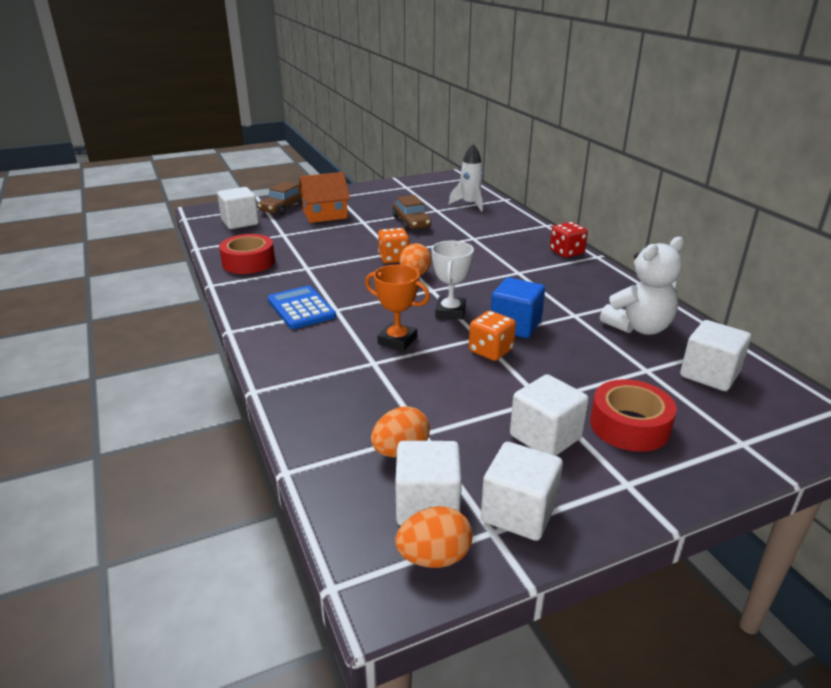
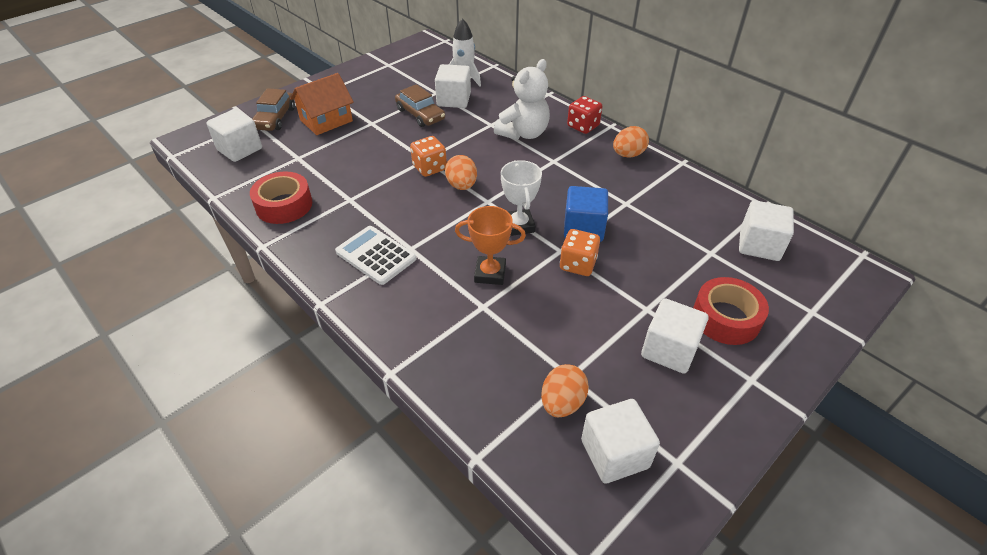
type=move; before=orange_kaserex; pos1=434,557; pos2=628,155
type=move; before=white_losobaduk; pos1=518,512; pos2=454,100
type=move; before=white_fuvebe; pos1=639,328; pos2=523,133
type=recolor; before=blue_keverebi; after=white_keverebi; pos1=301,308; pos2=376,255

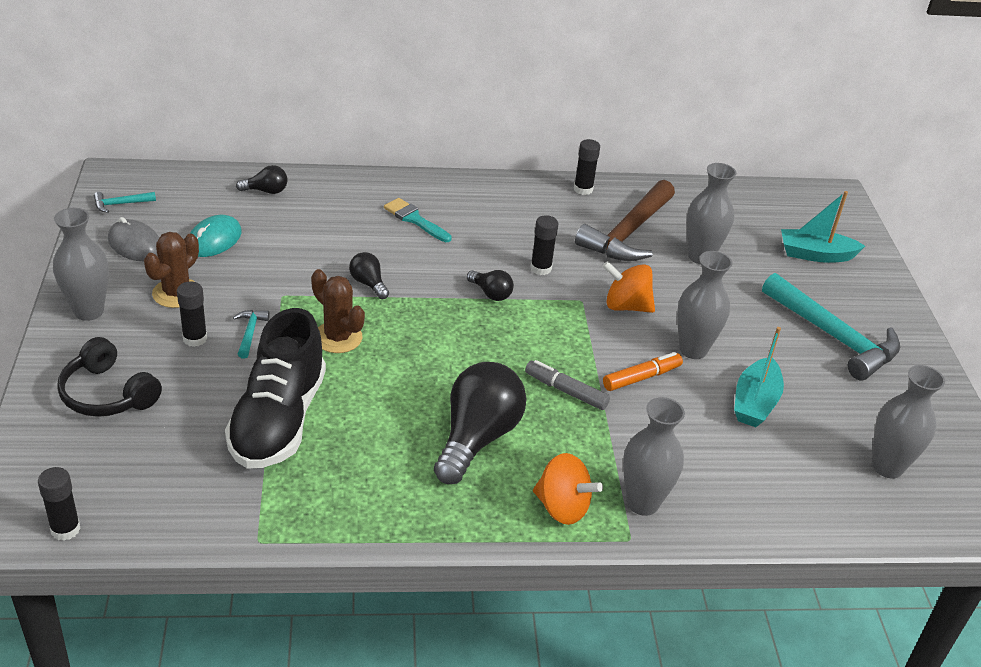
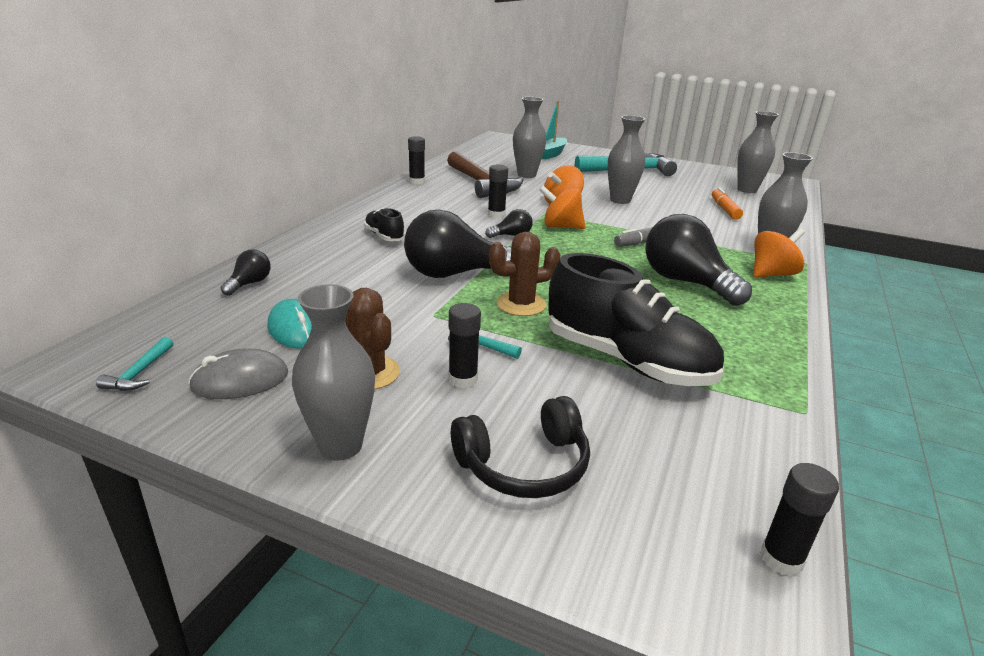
type=delete; before=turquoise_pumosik; pos1=755,402
type=insert; after=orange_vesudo; pos2=561,226
type=move; before=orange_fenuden; pos1=641,377; pos2=724,209
type=replace; before=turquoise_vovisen; after=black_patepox; pos1=415,219; pos2=384,236
type=resize; before=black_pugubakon; pos1=368,284; pos2=454,274; scale=2.13

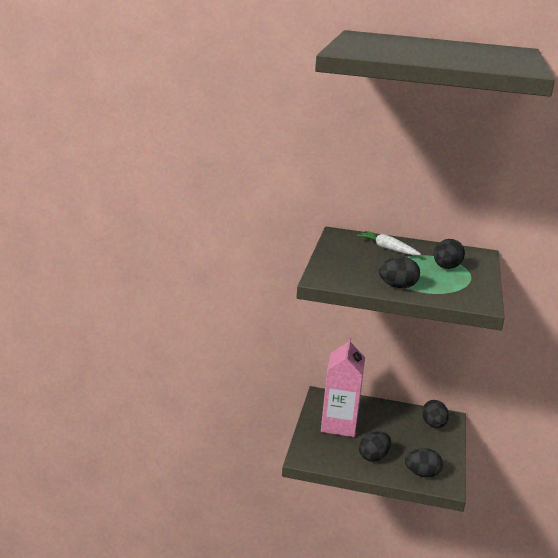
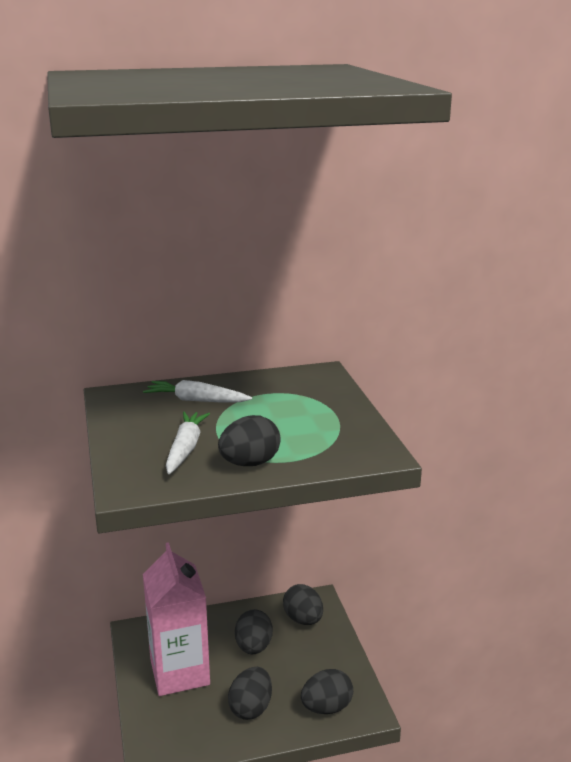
type=insert; after=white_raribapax; pos2=185,449
type=move; before=black_kaserex; pos1=446,267; pos2=253,647

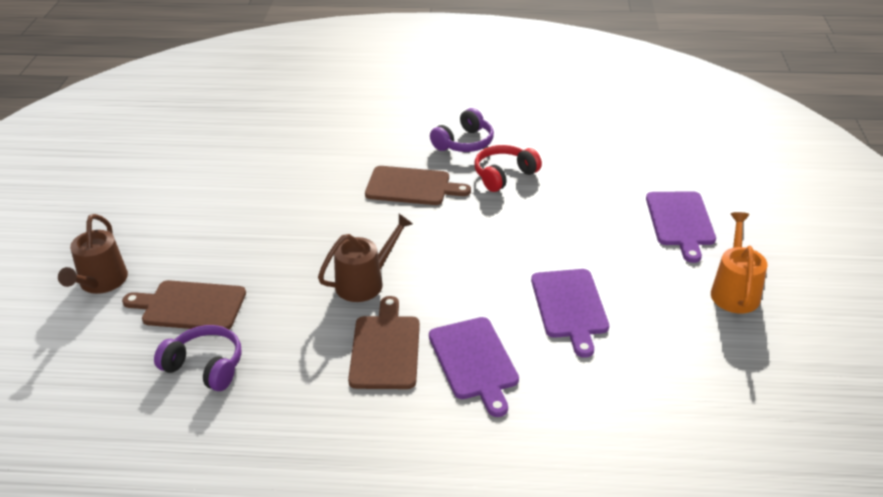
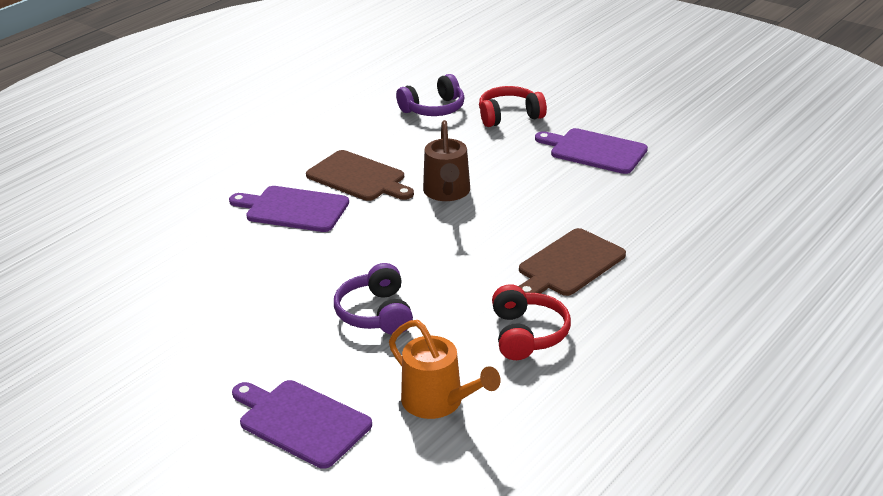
type=delete; before=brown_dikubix; pos1=101,282
type=move; before=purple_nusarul; pos1=464,143; pos2=376,313
type=move; before=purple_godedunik; pos1=570,307; pos2=594,151
type=move; before=orange_dikubix; pos1=734,291; pos2=438,402
type=replace; before=brown_godedunik; after=red_nusarul; pos1=190,306; pos2=509,116

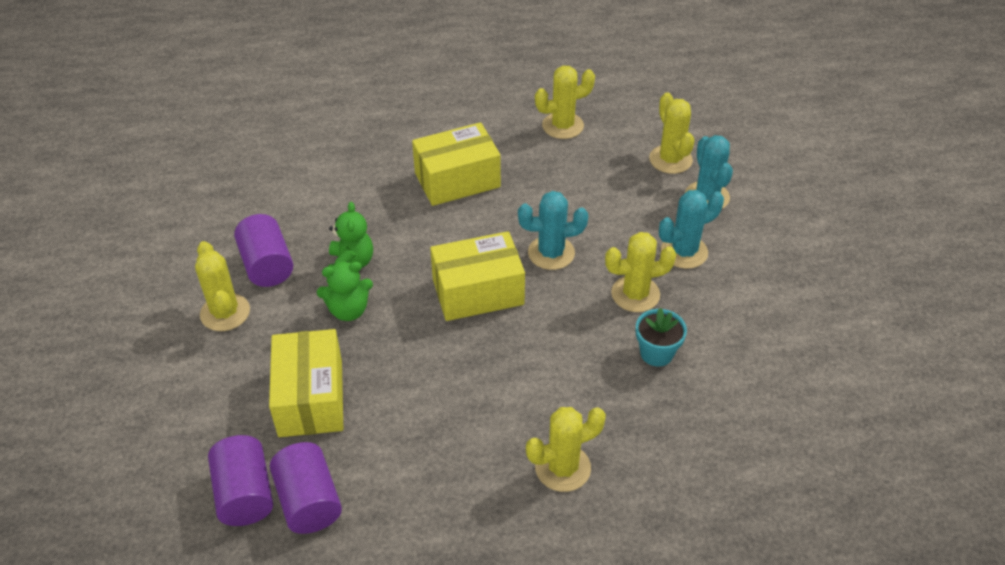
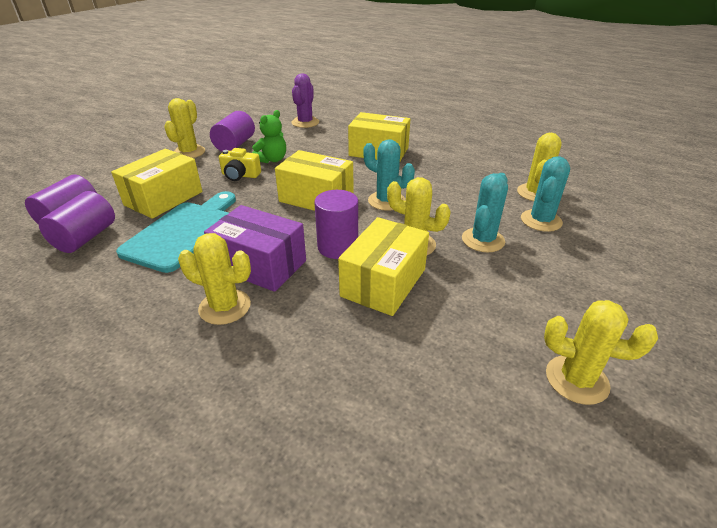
type=insert; after=turquoise_godedunik; pos2=183,232
type=insert; after=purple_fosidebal; pos2=260,264
type=insert; after=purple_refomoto; pos2=305,122
type=insert; after=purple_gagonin; pos2=338,247
type=move; before=yellow_refomoto; pos1=562,126; pos2=576,380
type=replace; before=green_fuvebe; after=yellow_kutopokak; pos1=348,310; pos2=240,175
type=replace; before=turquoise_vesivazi; after=yellow_fosidebal; pos1=656,353; pos2=383,282
type=rotate; before=turquoise_refomoto; pos1=684,252; pos2=483,240; turn=-75

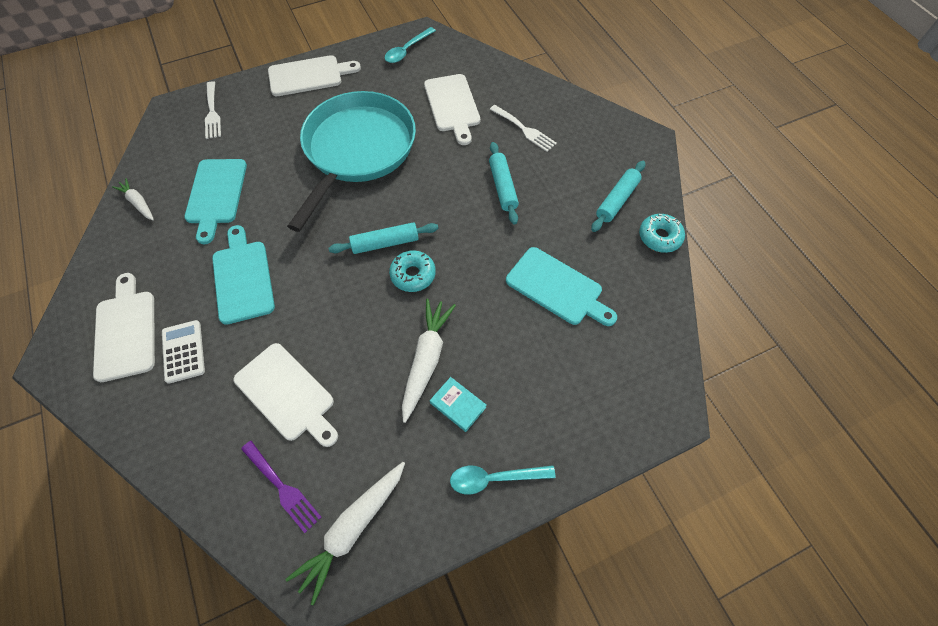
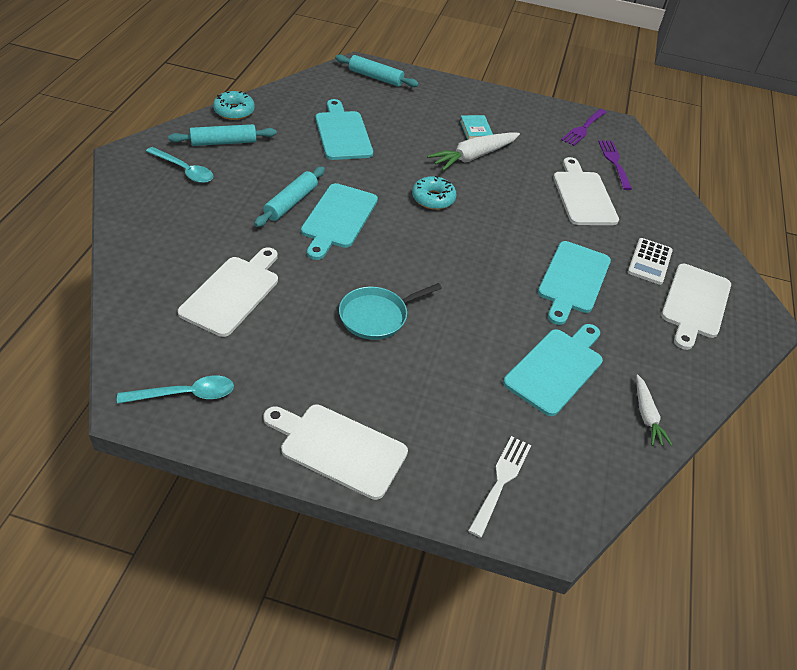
type=delete; before=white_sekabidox; pos1=524,130
type=insert; after=turquoise_godedunik; pos2=338,218
type=move; before=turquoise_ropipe; pos1=385,243; pos2=375,77
type=move; before=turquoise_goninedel; pos1=494,478; pos2=184,170
type=replace; before=white_raribapax; after=purple_sekabidox; pos1=352,529; pos2=583,129
type=resize; before=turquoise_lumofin; pos1=357,150; pos2=376,316; scale=0.46

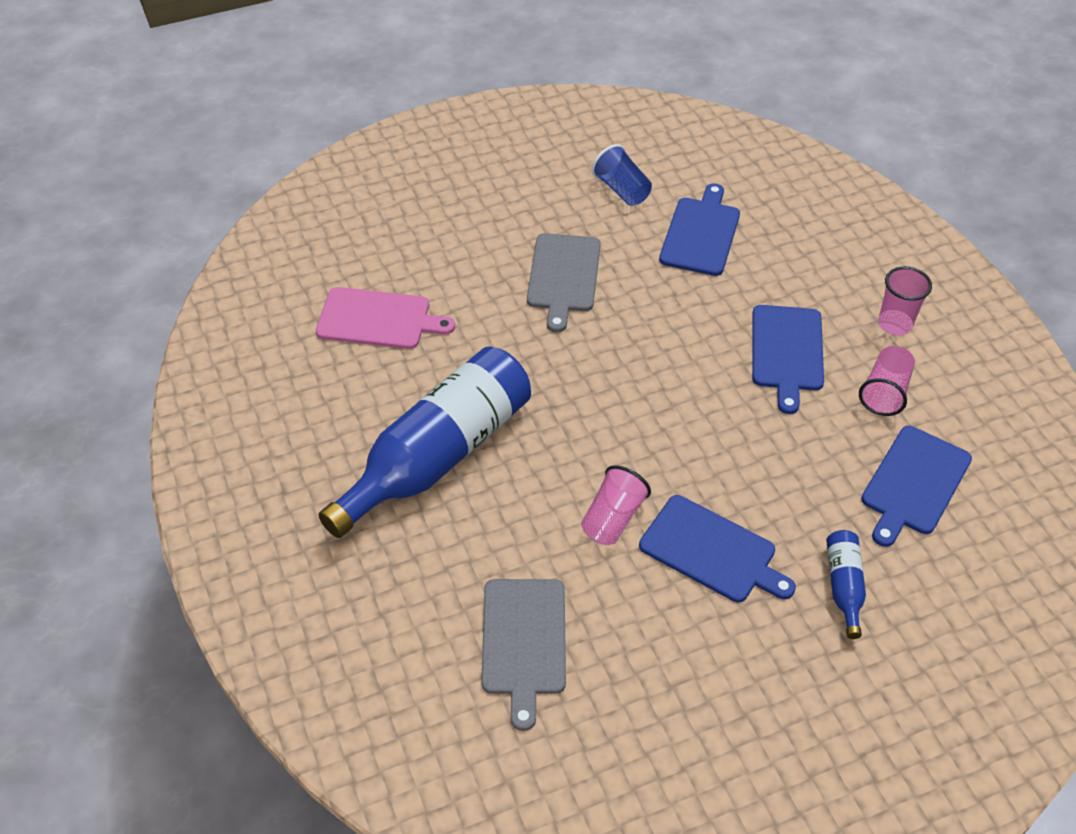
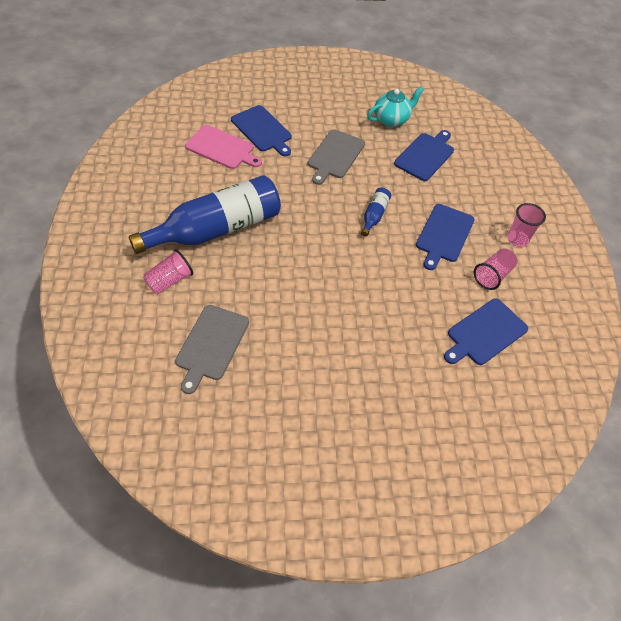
type=move; before=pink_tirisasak; pos1=613,518; pos2=170,280
type=move; before=blue_godedunik; pos1=712,551; pos2=262,130
type=move; before=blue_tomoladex; pos1=843,586; pos2=374,215
type=replace; before=blue_tirisasak; after=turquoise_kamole; pos1=622,190; pos2=391,119

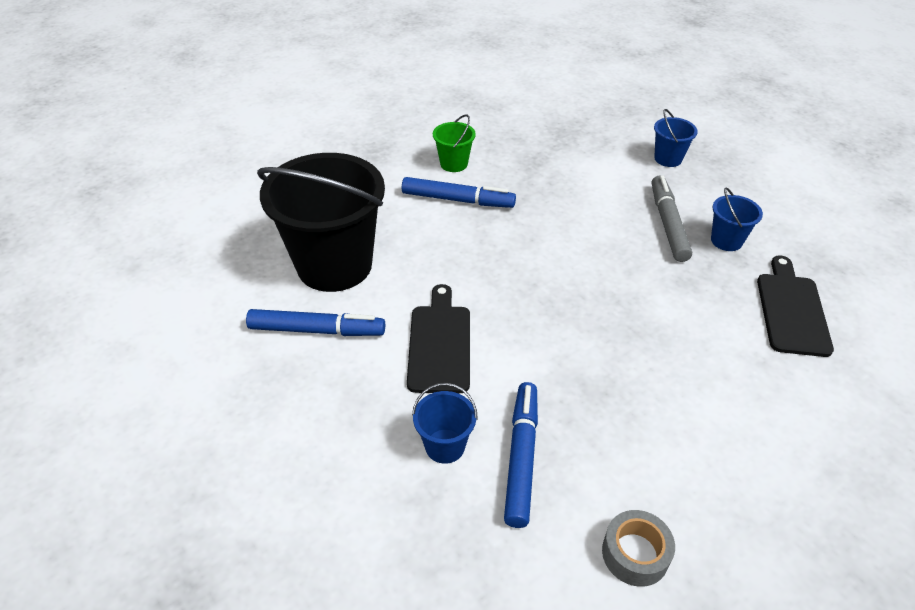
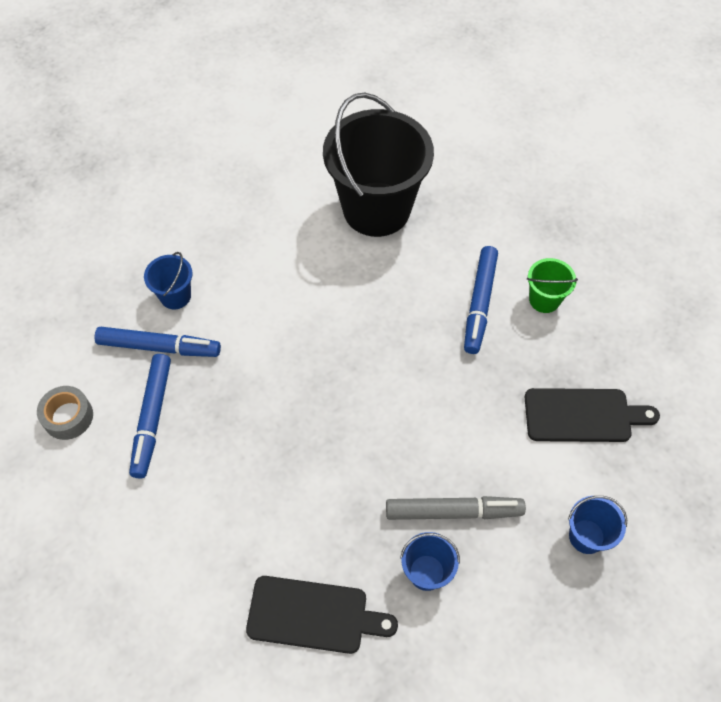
type=move; before=blue_fenuden; pos1=317,330; pos2=152,418
type=move; before=black_godedunik; pos1=440,344; pos2=582,415

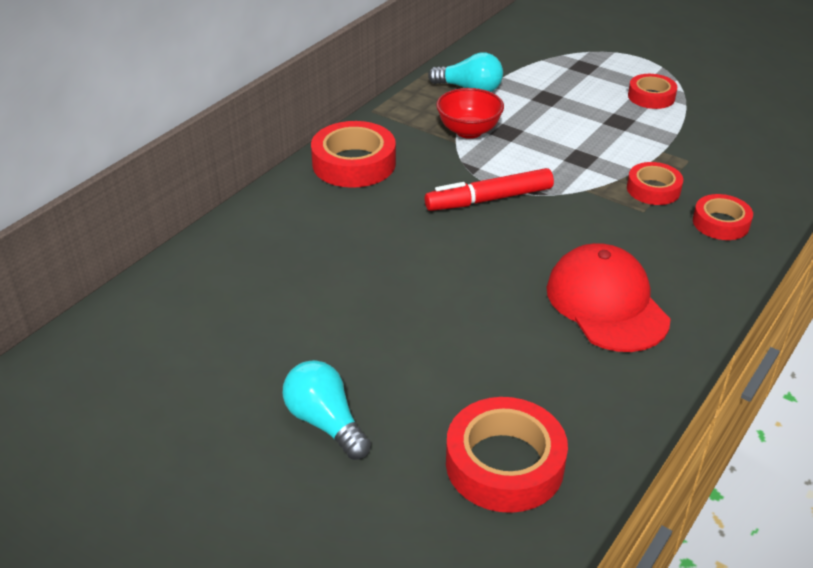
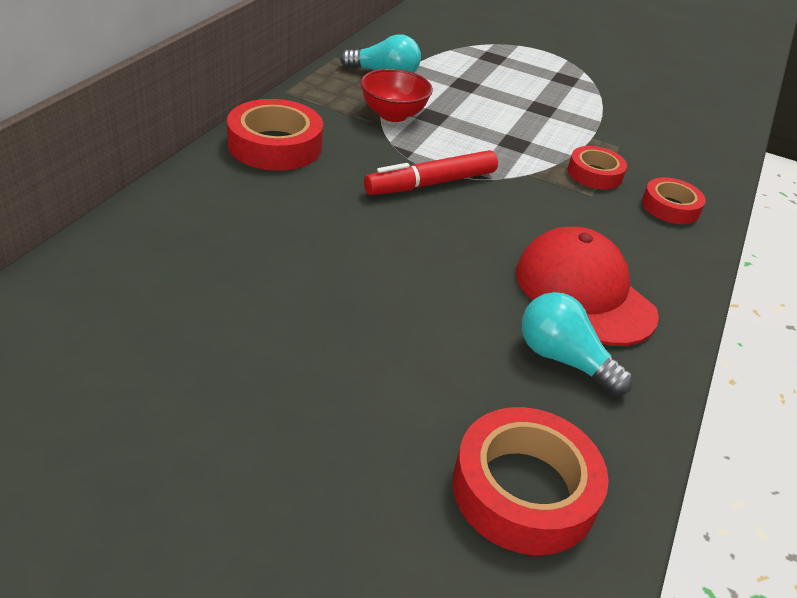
type=delete; before=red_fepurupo; pos1=651,97
type=move; before=turquoise_pugubakon; pos1=325,423; pos2=564,360

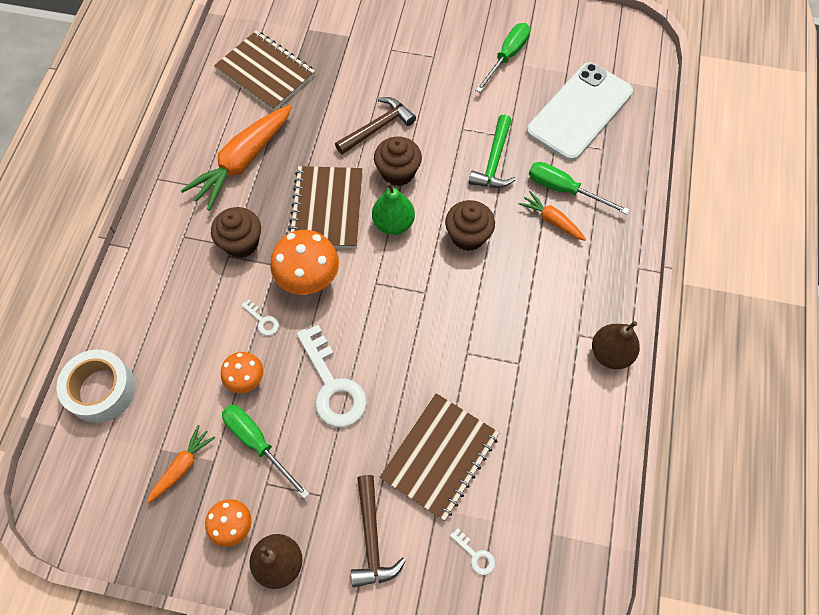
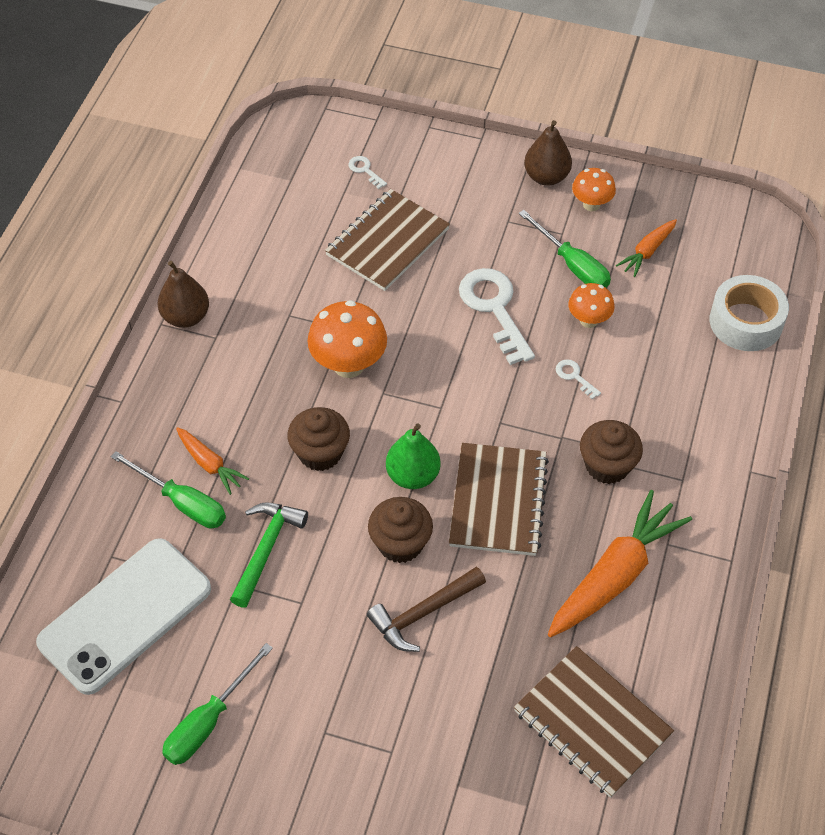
type=delete; before=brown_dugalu; pos1=372,539
type=move; before=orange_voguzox; pos1=309,280; pos2=348,365

